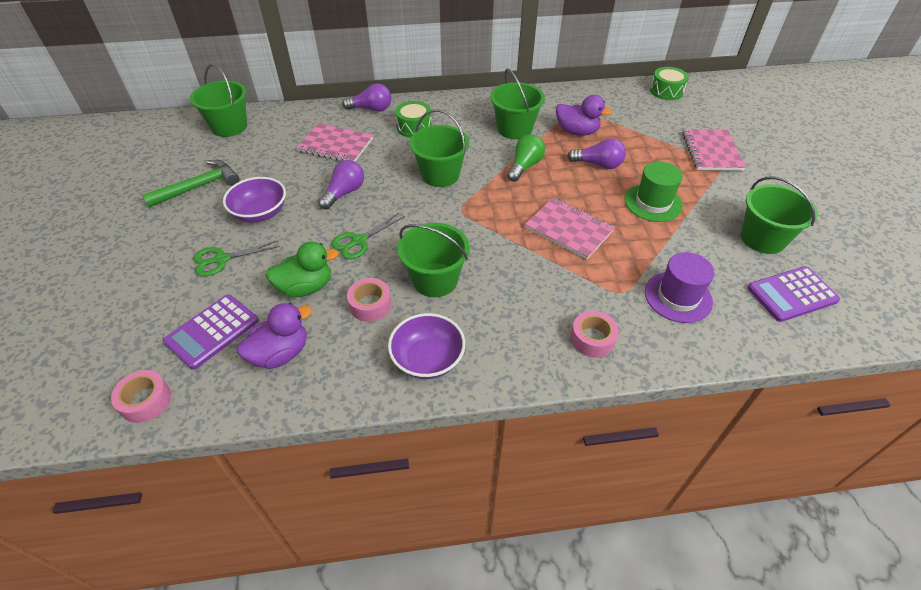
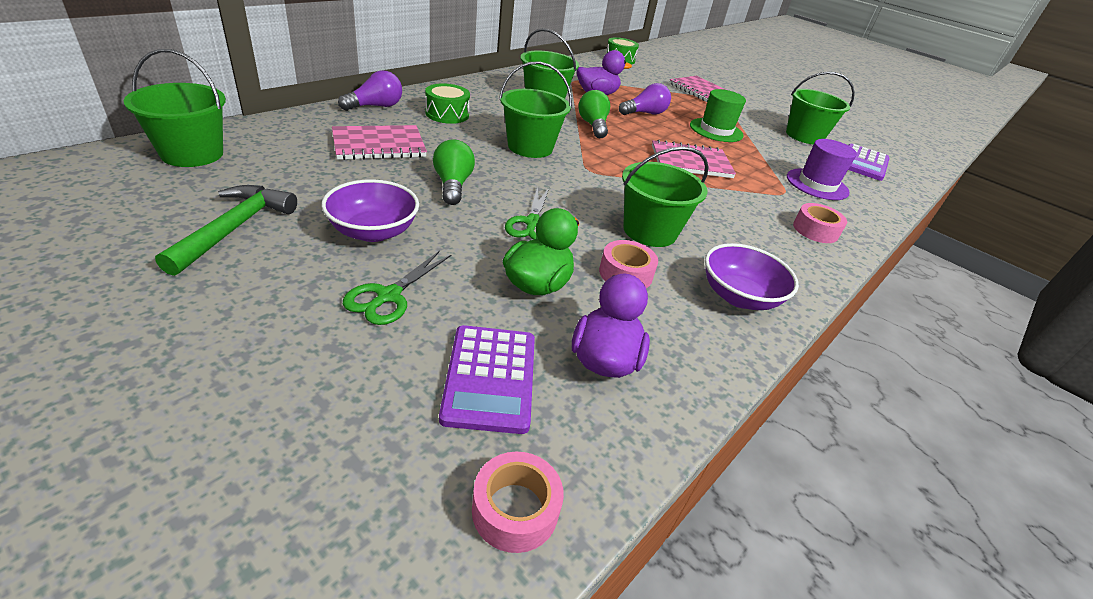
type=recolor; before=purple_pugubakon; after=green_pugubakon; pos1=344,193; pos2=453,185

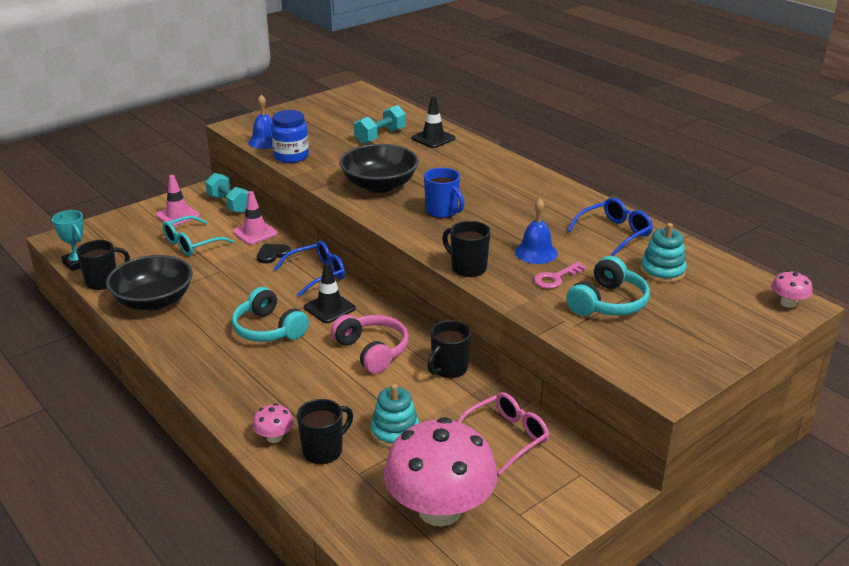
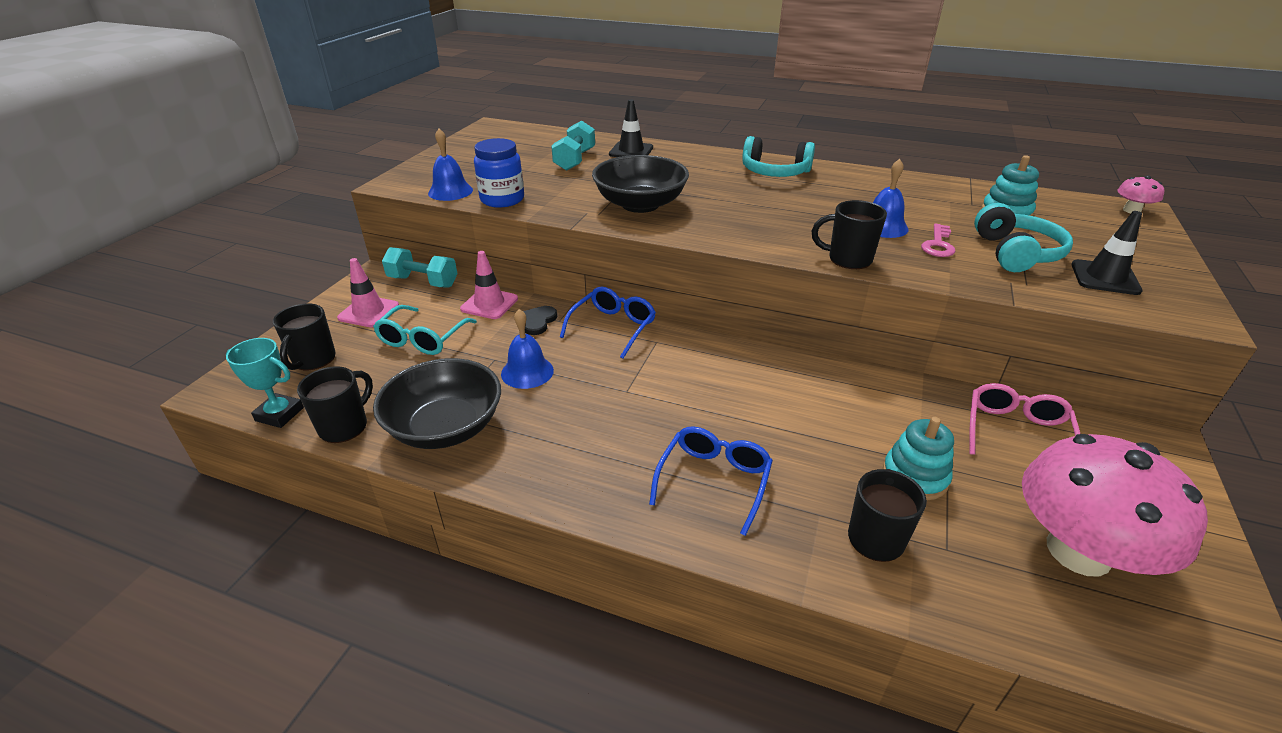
type=delete; before=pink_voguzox; pos1=274,437
type=delete; before=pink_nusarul; pos1=372,351
type=delete; before=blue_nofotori; pos1=442,211
type=insert; after=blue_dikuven; pos2=527,372
type=move; before=turquoise_nusarul; pos1=268,329; pos2=774,172
type=move; before=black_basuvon; pos1=329,308; pos2=1105,278
type=move; before=black_nofotori; pos1=449,368; pos2=313,360
type=move; before=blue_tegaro; pos1=615,233; pos2=714,480

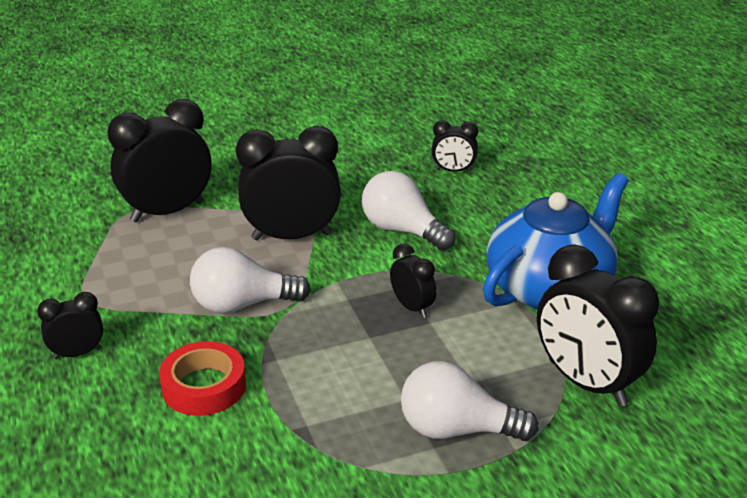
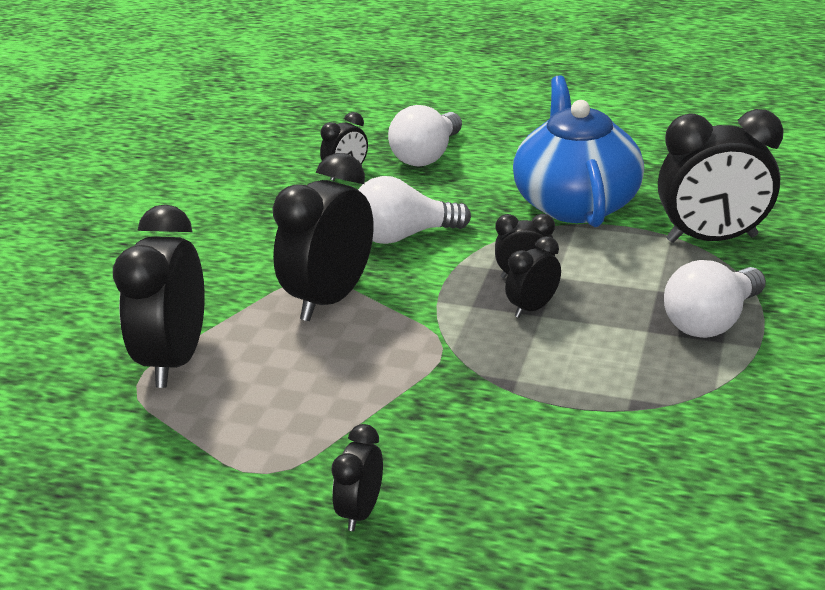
type=delete; before=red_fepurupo; pos1=204,386
type=insert; after=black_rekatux; pos2=532,308
type=move; before=white_pugubakon; pos1=242,304; pos2=427,156

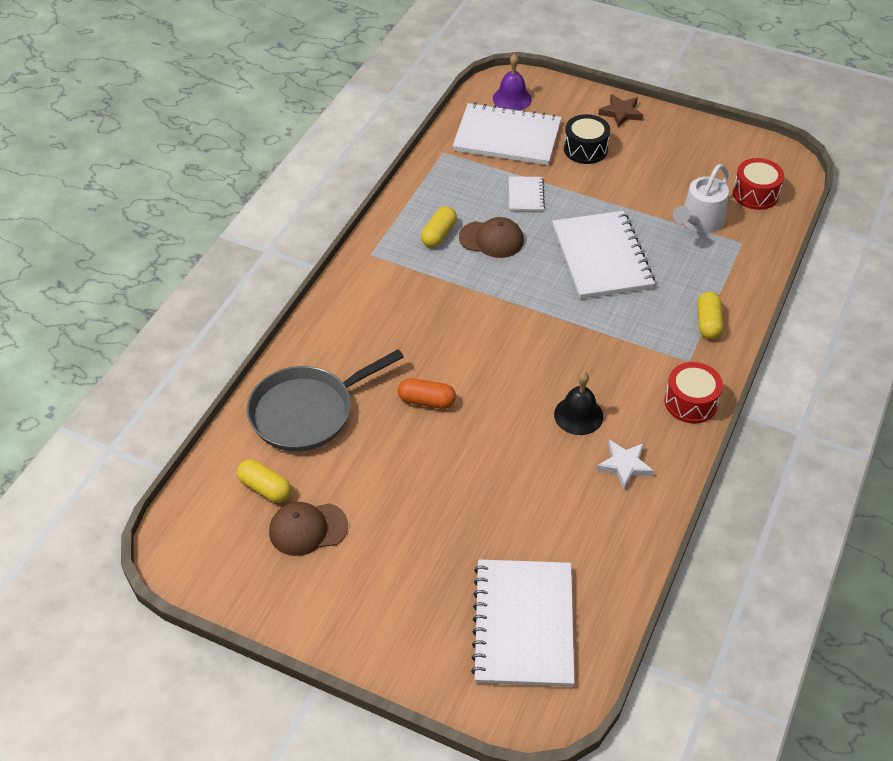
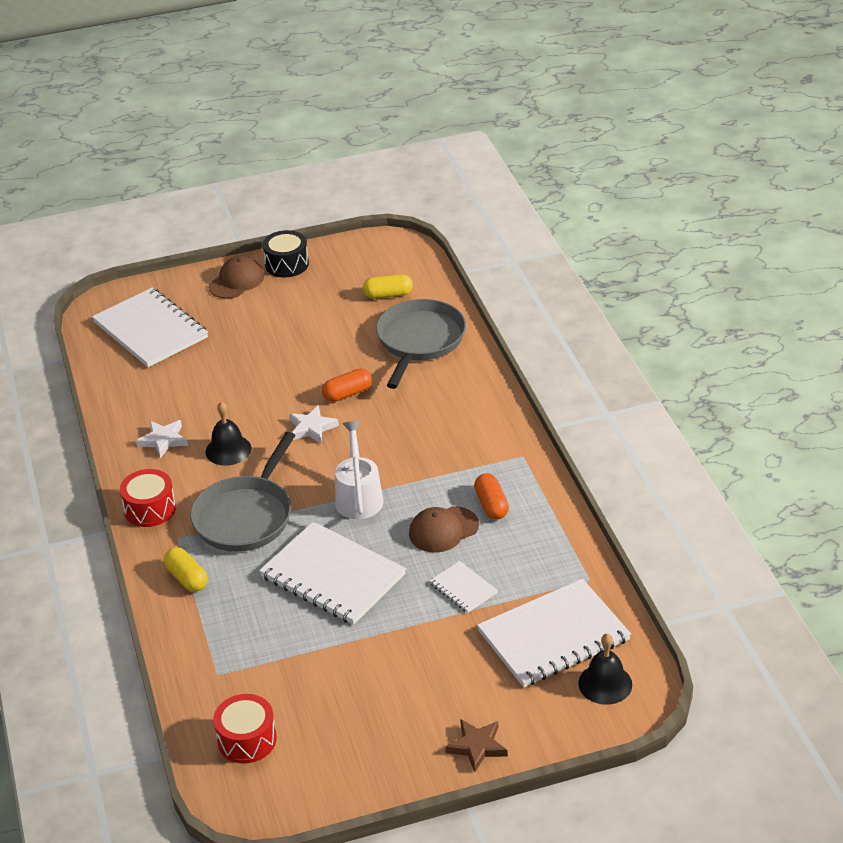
type=insert; after=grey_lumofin; pos2=245,516
type=insert; after=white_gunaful; pos2=312,428
type=move; before=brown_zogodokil; pos1=308,529; pos2=236,281
type=move; before=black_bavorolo; pos1=585,149; pos2=287,264
type=move; before=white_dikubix; pos1=699,222; pos2=358,496
type=recolor; before=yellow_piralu; after=orange_piralu; pos1=438,234; pos2=491,505
type=recolor; before=purple_dikuven; after=black_dikuven; pos1=512,99; pos2=605,683

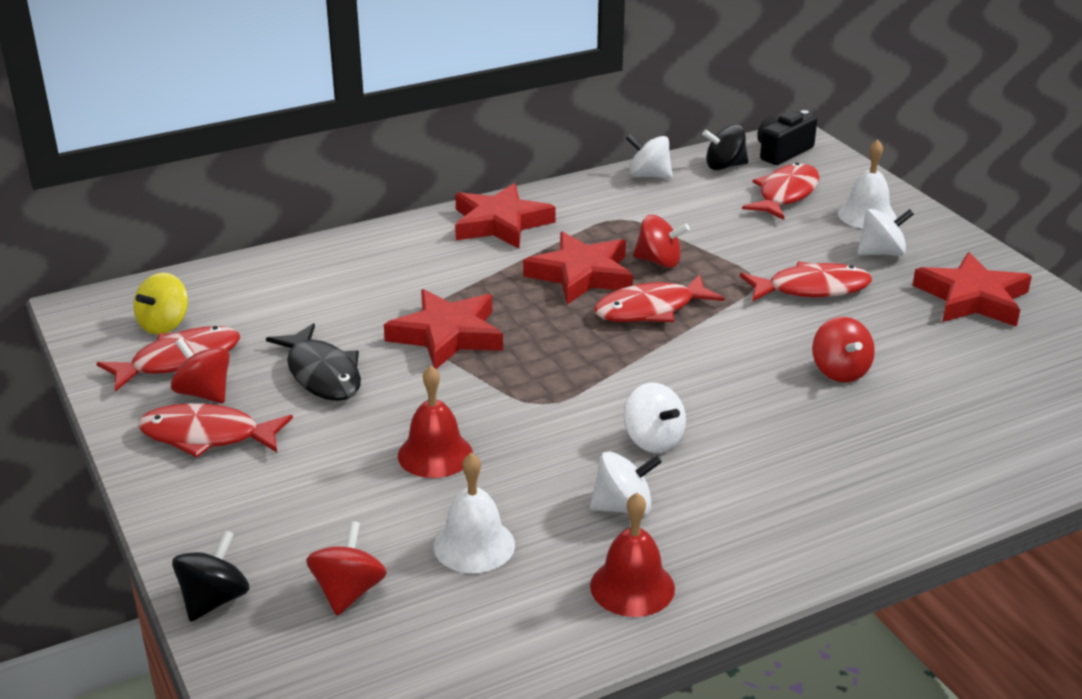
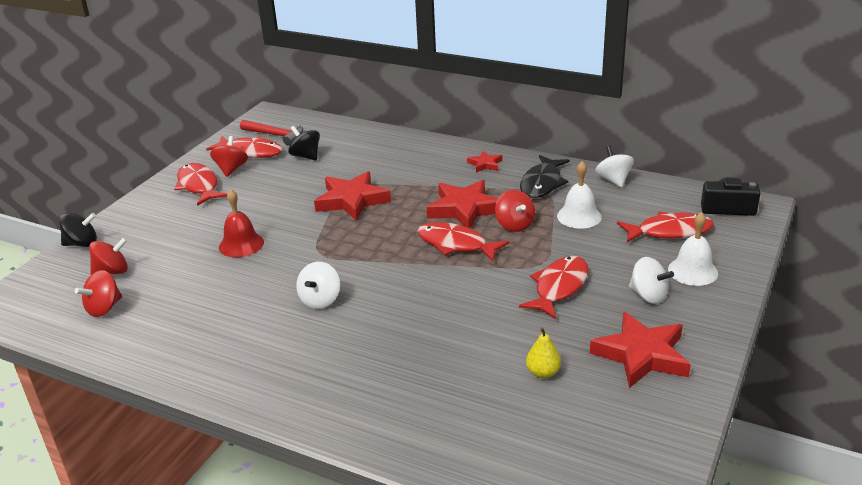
type=delete; before=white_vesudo; pos1=623,507
type=delete; before=red_dikuven; pos1=632,587
type=insert; after=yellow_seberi; pos2=543,373
type=move; before=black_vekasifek; pos1=322,374; pos2=542,184
type=move; before=white_dikuven; pos1=474,545; pos2=579,216
type=move; before=black_vesudo; pos1=724,166; pos2=306,156
type=move; before=red_vesudo; pos1=840,371; pos2=104,308
type=replace; before=yellow_vesudo; after=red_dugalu; pos1=164,325; pos2=276,135
type=rotate; before=red_vekasifek; pos1=812,289; pos2=559,287; turn=-105
type=resize; before=red_gunaful; pos1=500,223; pos2=485,164; scale=0.5

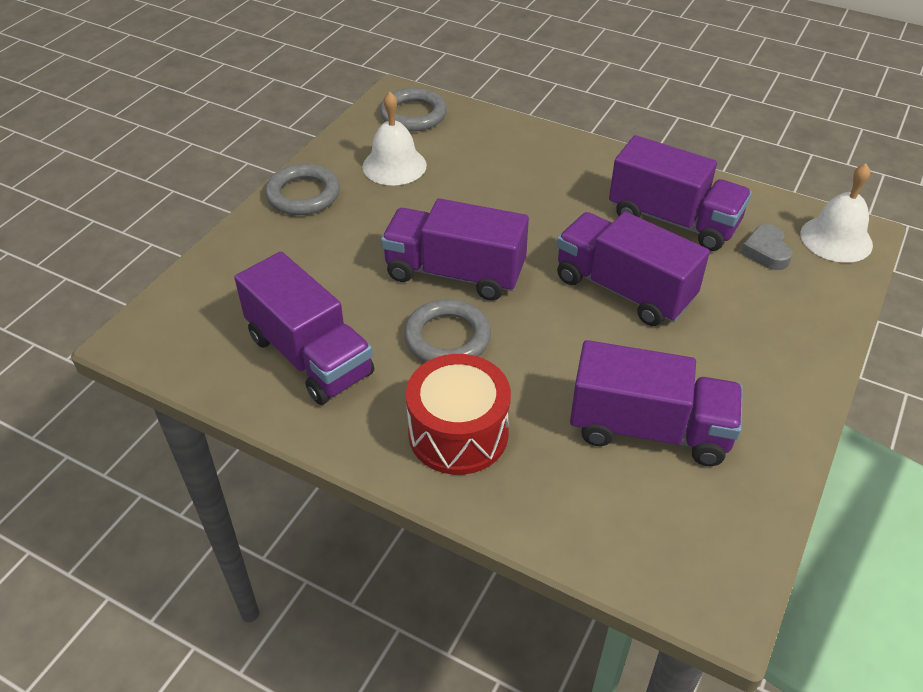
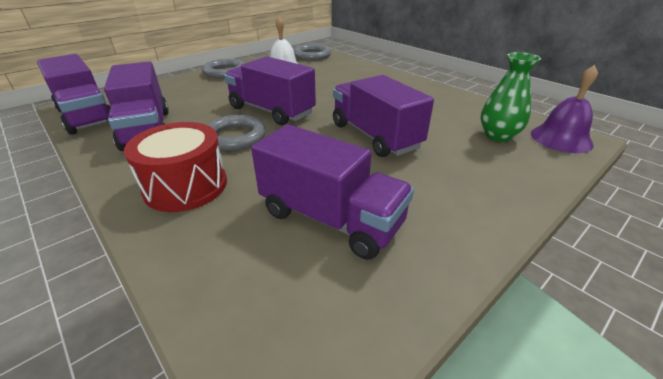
type=move; before=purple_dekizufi; pos1=673,220; pos2=86,116
type=replace; before=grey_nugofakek; after=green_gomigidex; pos1=766,251; pos2=498,136
type=recolor; before=white_dikuven; after=purple_dikuven; pos1=836,239; pos2=561,138

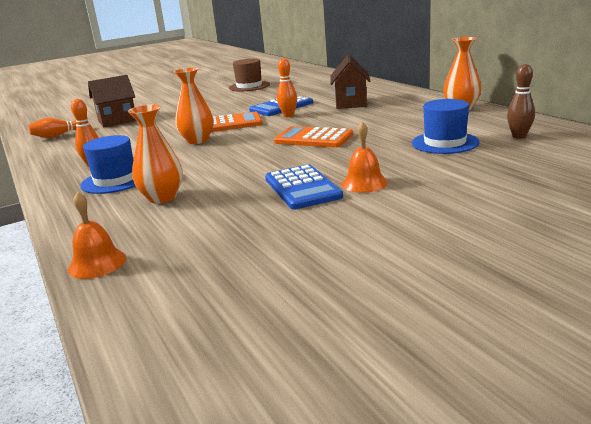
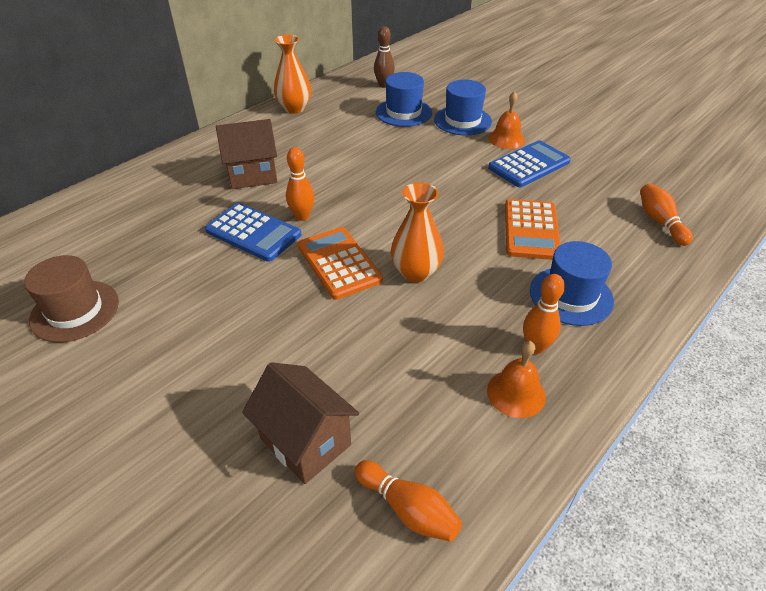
type=delete; before=orange_gomigidex; pos1=162,198
type=insert; after=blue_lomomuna; pos2=462,121
type=insert; after=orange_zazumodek; pos2=660,222
type=move; before=orange_dikuven; pos1=97,263; pos2=516,393
type=move; before=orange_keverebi; pos1=313,139; pos2=531,230

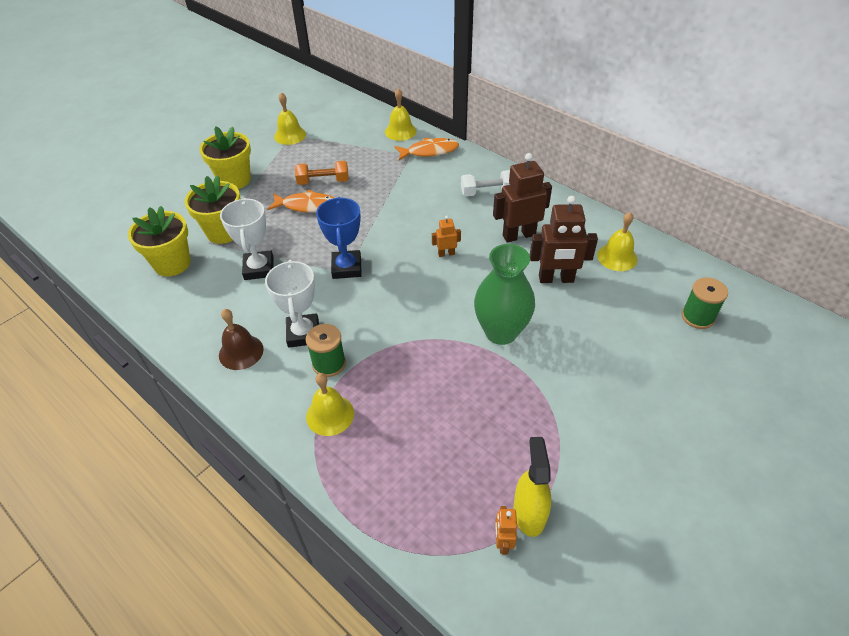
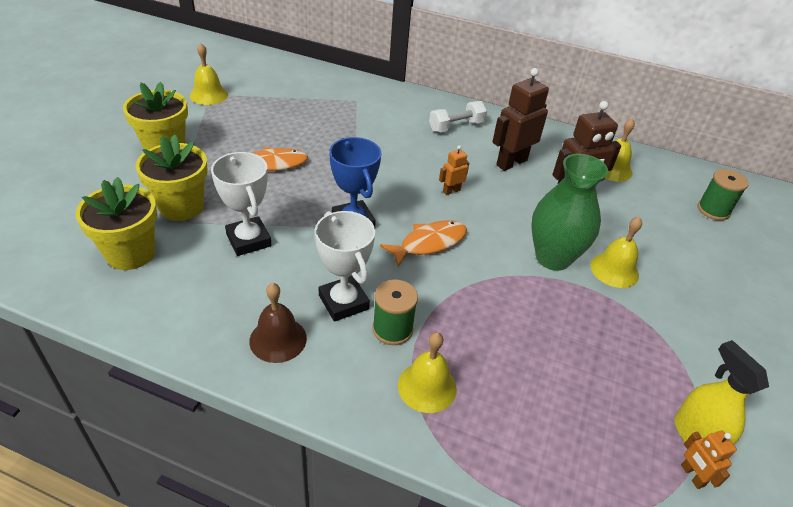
type=delete; before=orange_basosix; pos1=323,181
type=move; before=yellow_dikuven; pos1=400,131; pos2=614,270
type=move; before=orange_vekasifek; pos1=429,151; pos2=429,243

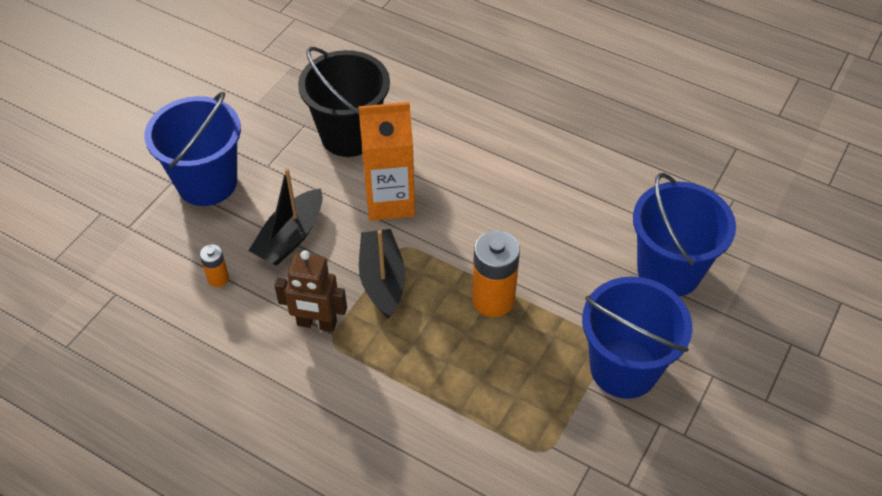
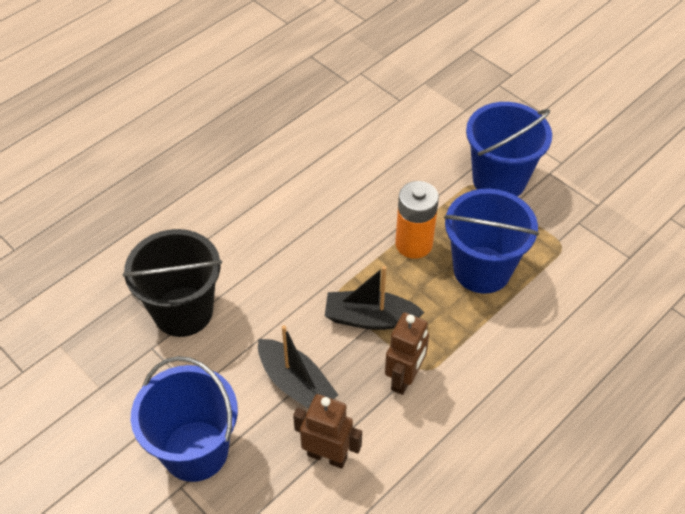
type=delete; before=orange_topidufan; pos1=390,201
type=move; before=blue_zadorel; pos1=669,271; pos2=482,269
type=replace; before=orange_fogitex; after=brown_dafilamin; pos1=218,278; pos2=327,456

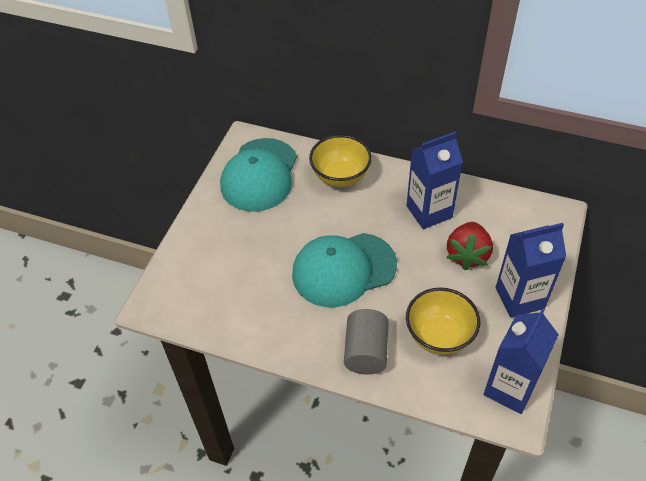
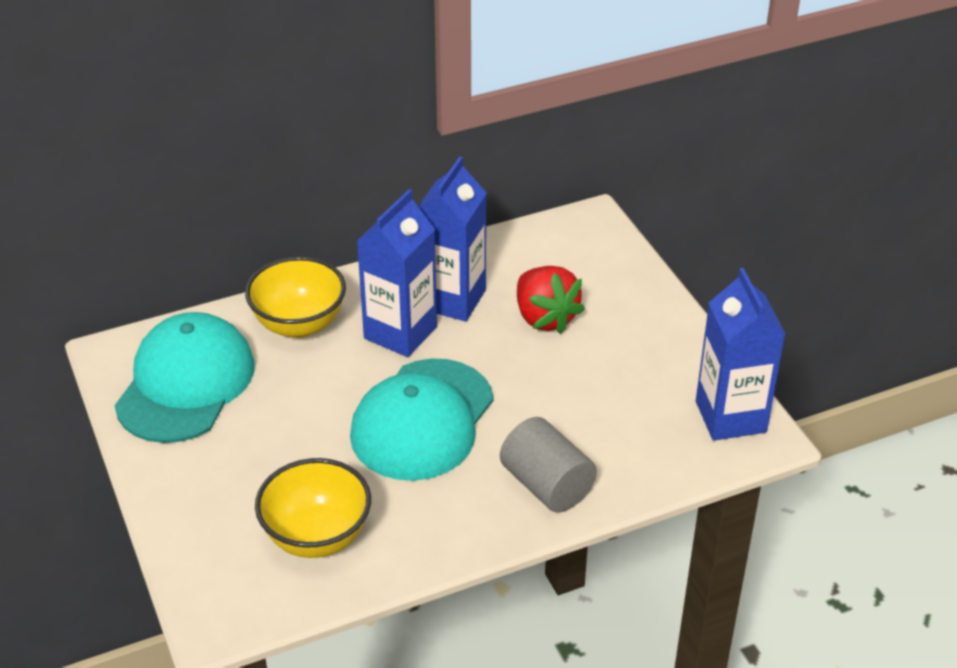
type=move; before=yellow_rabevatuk; pos1=439,336; pos2=317,537
type=move; before=blue_topidufan; pos1=519,298; pos2=400,332
type=rotate; before=turquoise_zogodokil; pos1=259,175; pos2=185,383; turn=-135

